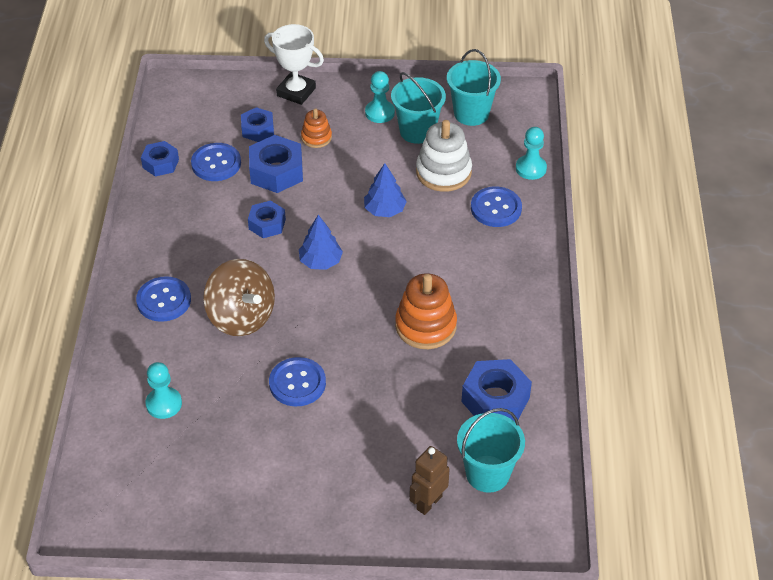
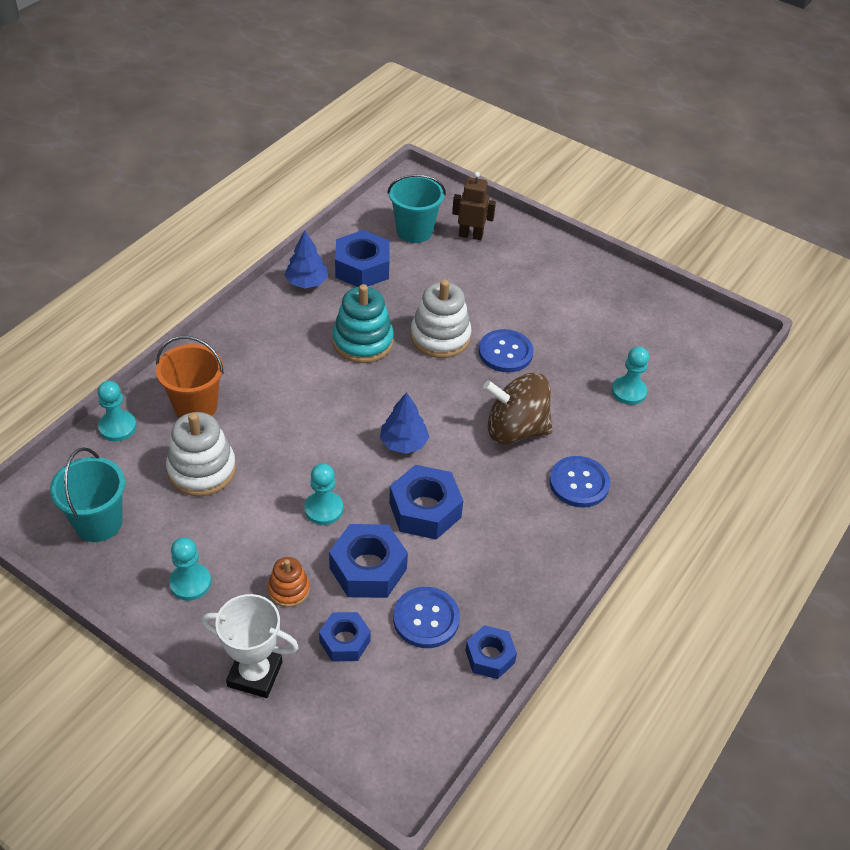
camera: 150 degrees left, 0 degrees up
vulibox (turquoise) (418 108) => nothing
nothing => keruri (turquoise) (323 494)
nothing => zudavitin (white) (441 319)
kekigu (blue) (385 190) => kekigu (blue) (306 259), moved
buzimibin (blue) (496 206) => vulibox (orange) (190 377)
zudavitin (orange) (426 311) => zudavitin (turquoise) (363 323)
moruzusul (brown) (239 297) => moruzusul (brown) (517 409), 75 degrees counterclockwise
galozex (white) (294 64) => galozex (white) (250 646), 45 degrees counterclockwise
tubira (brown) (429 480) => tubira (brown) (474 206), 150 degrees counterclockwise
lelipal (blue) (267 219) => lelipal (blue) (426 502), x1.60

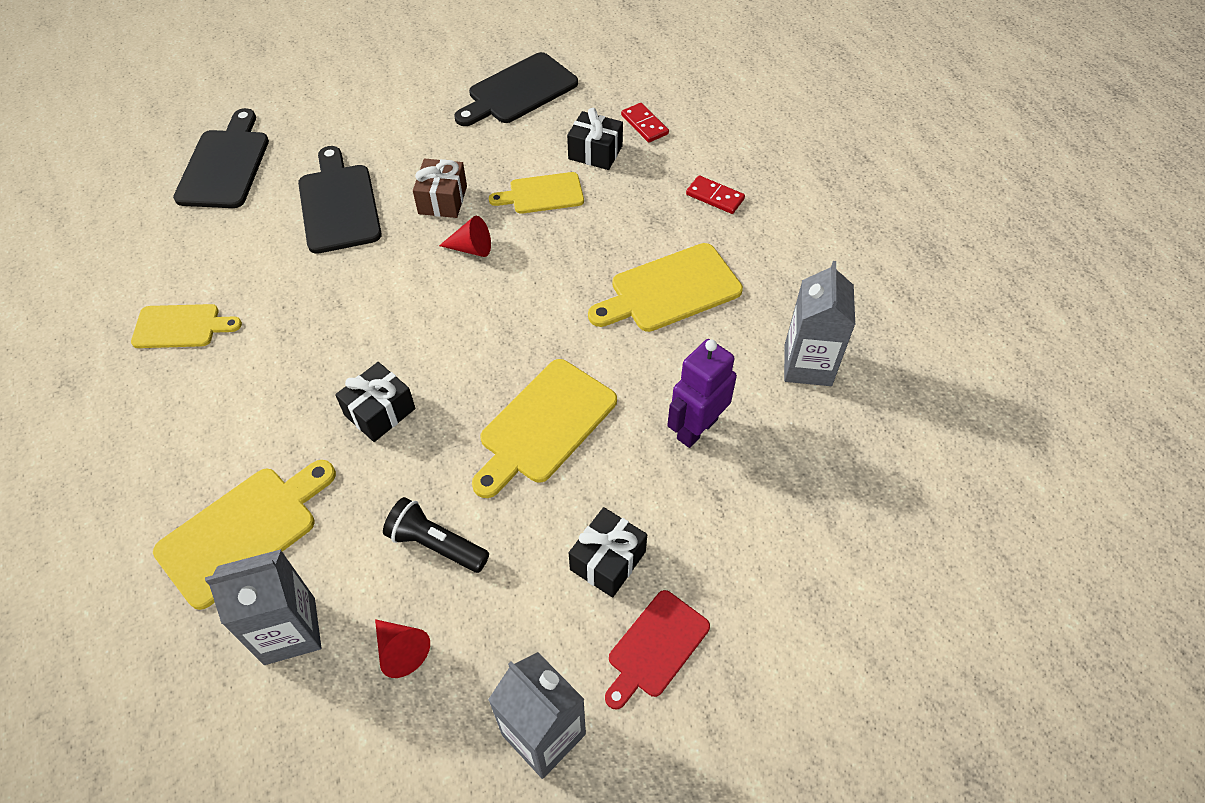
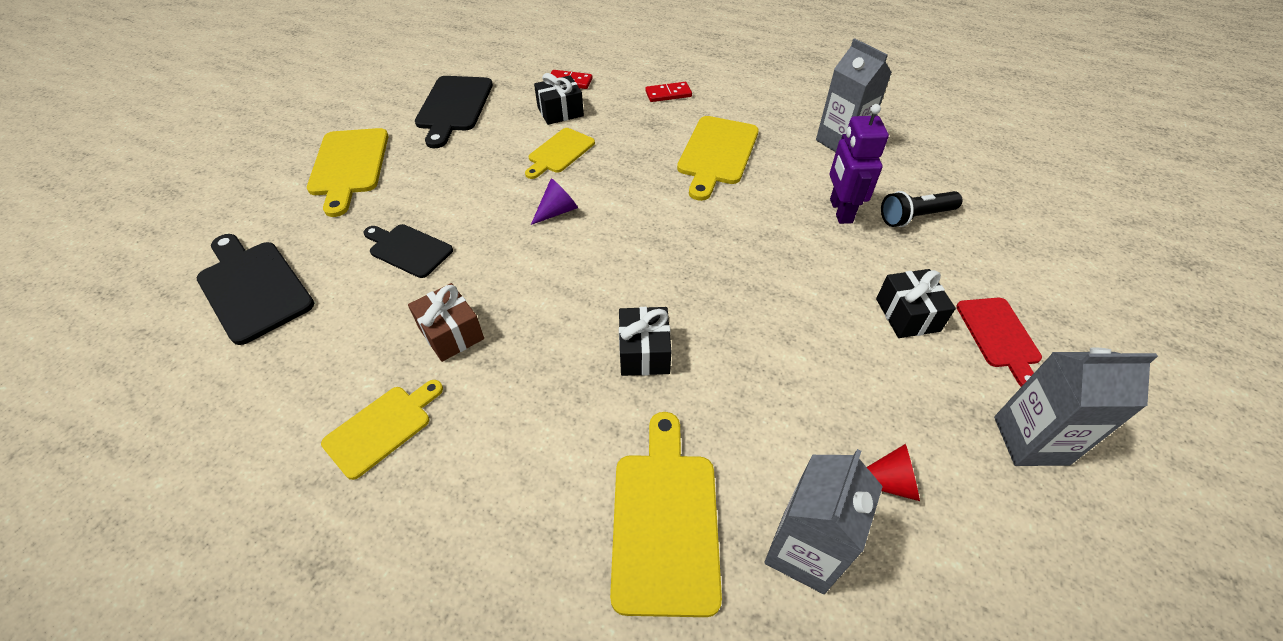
camera: 45 degrees left, 5 degrees down
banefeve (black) (436 535) => banefeve (black) (922 209), moved
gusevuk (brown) (440 188) => gusevuk (brown) (446 322), moved
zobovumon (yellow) (544 428) => zobovumon (yellow) (347 172), moved
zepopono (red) (465 236) => zepopono (purple) (554 201)
zobovumon (black) (340 200) => zobovumon (black) (408 251), x0.65

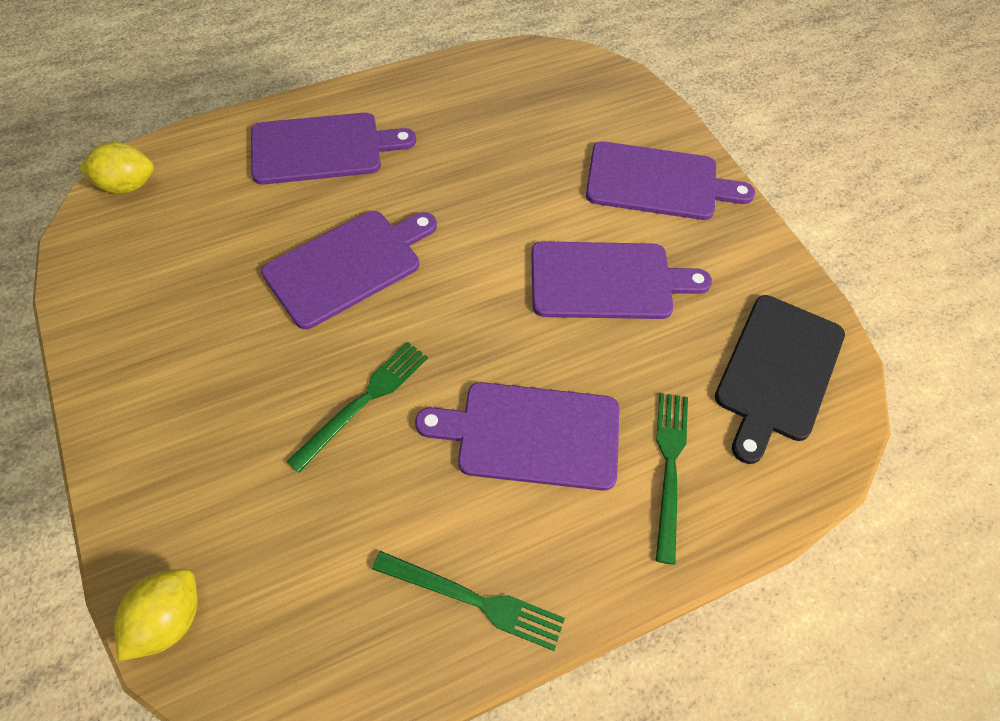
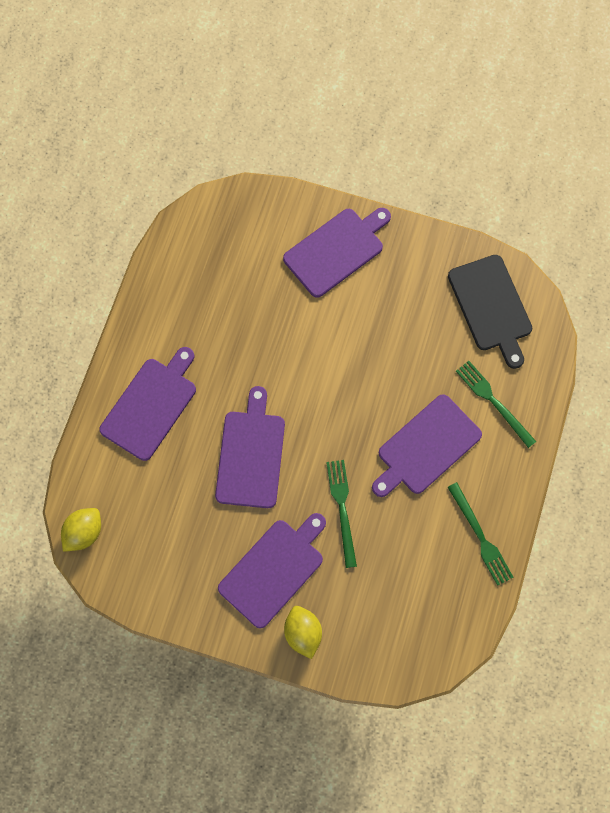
camera: 45 degrees left, 15 degrees up
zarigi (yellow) (156 615) => zarigi (yellow) (303 632), moved
zobovumon (purple) (621 280) => zobovumon (purple) (272 570), moved
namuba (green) (468 601) => namuba (green) (480 534), 90 degrees clockwise

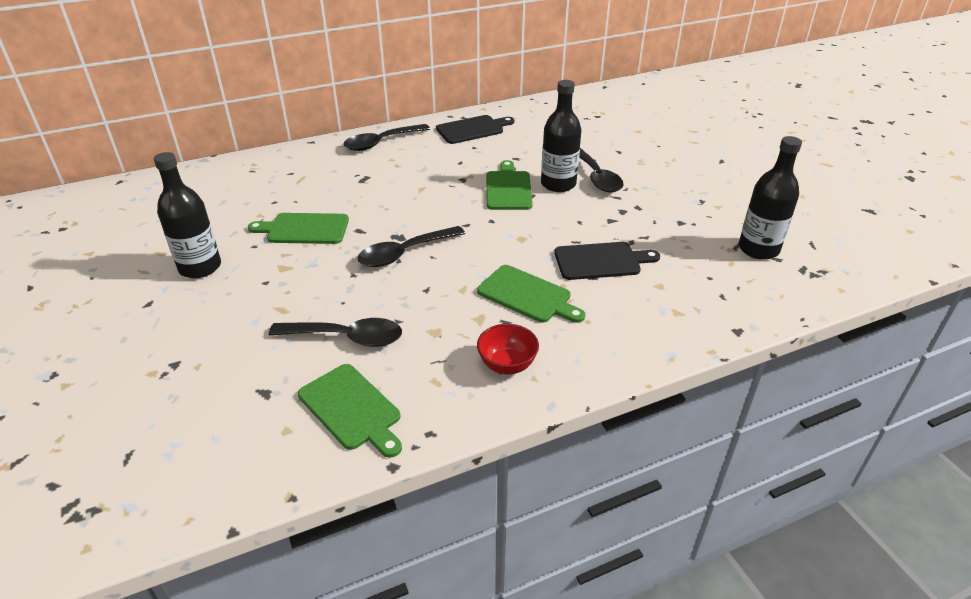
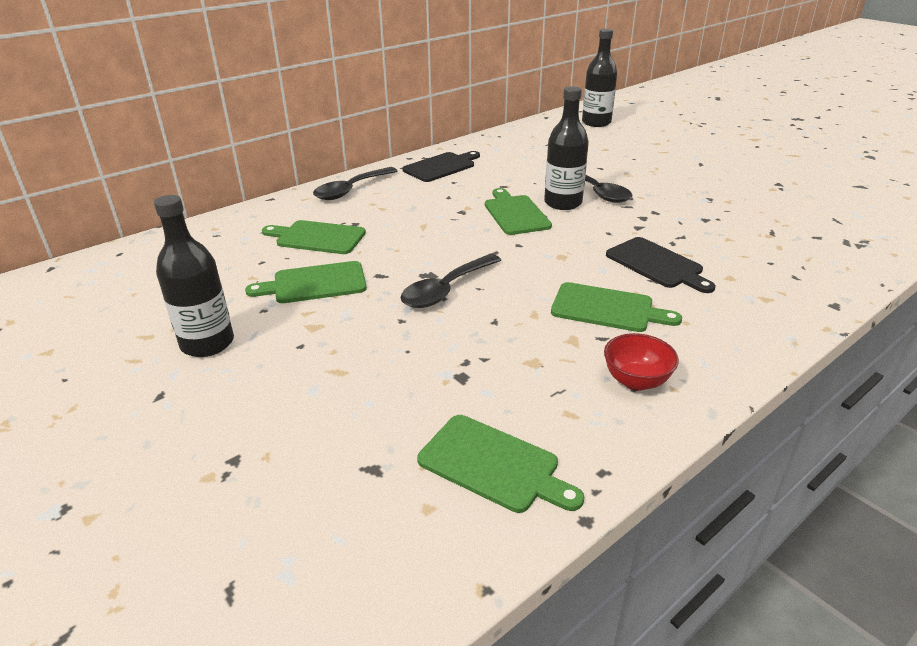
camera: 15 degrees left, 5 degrees down
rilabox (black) (335 332) => nothing
nothing => zobovumon (green) (314 237)
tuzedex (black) (770 198) => tuzedex (black) (599 78), moved
zobovumon (black) (607 261) => zobovumon (black) (660 265), 75 degrees clockwise

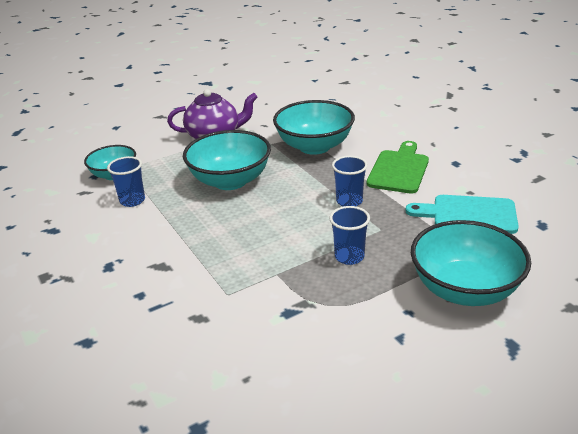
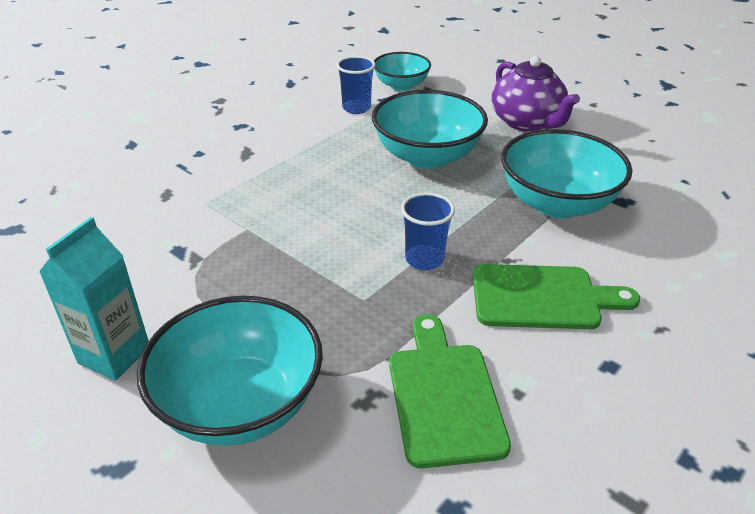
camera: 70 degrees right, 5 degrees up
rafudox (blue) (349 235) => nothing
nothing => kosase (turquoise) (94 299)
zobovumon (turquoise) (462 214) => zobovumon (green) (450 391)

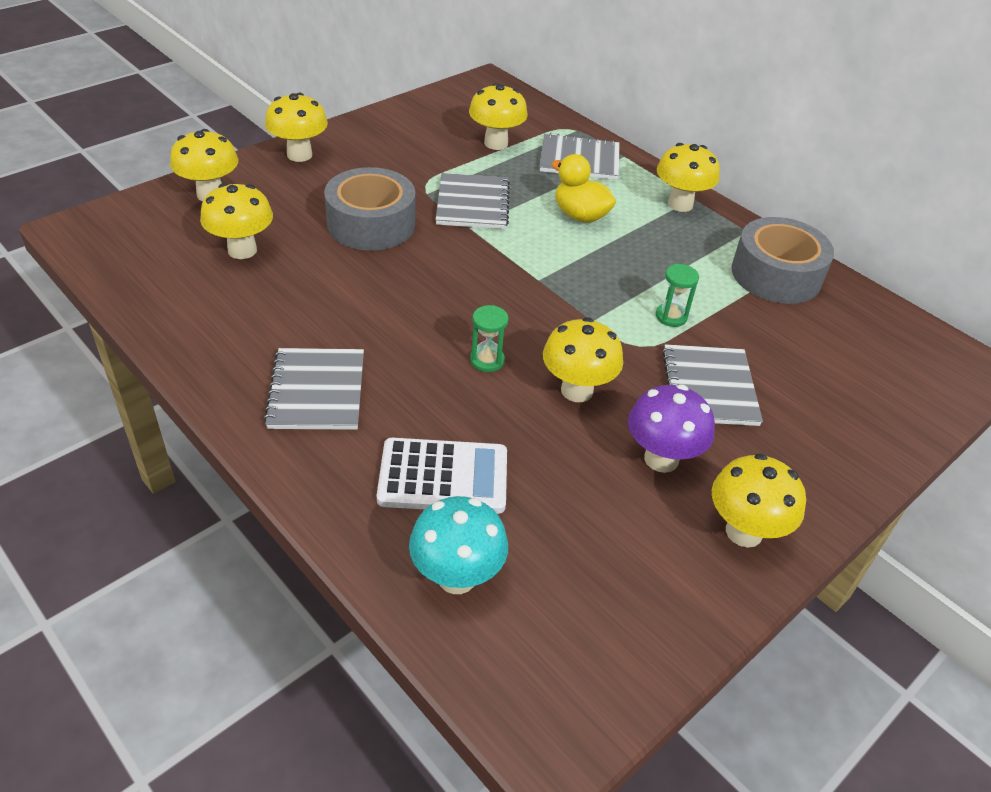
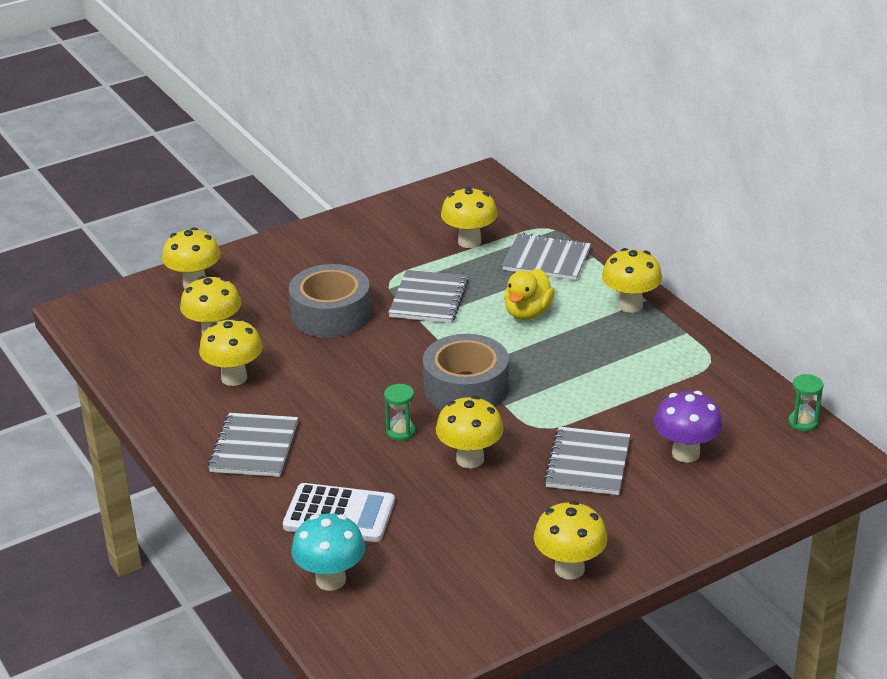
camera: 15 degrees right, 10 degrees down
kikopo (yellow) (296 127) => kikopo (yellow) (231 352), moved
kikopo (purple) (671 428) => kikopo (purple) (688 427), moved
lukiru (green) (677 295) => lukiru (green) (806 403), moved
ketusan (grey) (782 260) => ketusan (grey) (466 372), moved
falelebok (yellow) (584 188) => falelebok (yellow) (529 294), 120 degrees counterclockwise

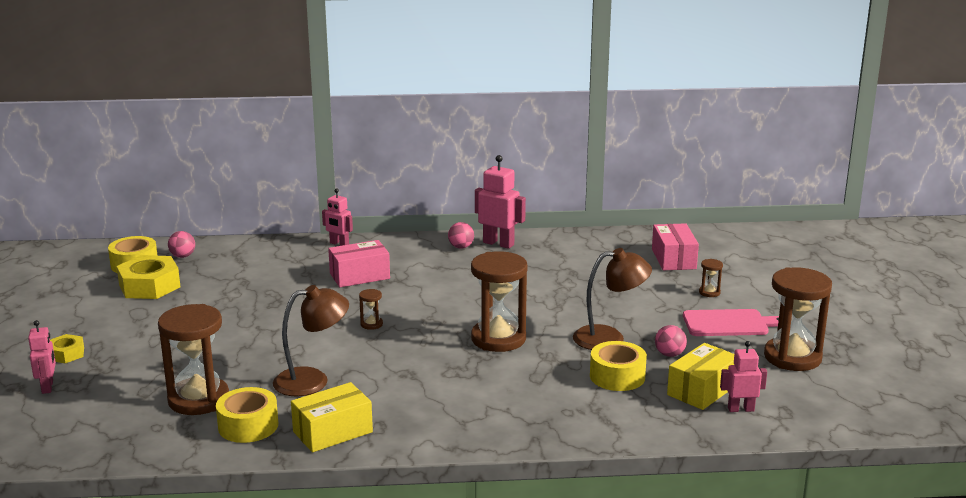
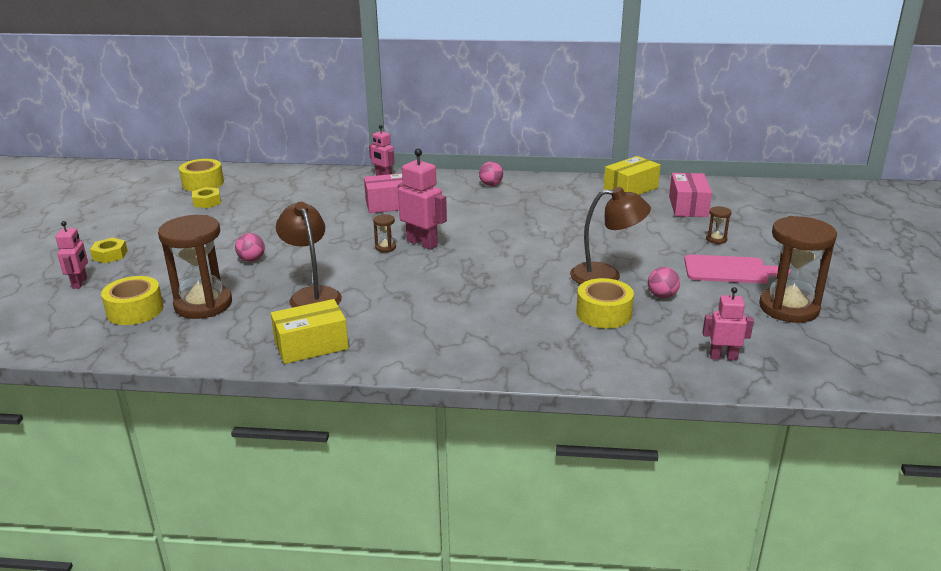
camera: 10 degrees right, 5 degrees up
lukiru (brown) (499 301) => nothing
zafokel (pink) (181 244) => zafokel (pink) (250 247), moved
ketusan (yellow) (247 415) => ketusan (yellow) (132 300), moved
tubira (pink) (500 202) => tubira (pink) (422 199), moved
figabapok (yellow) (700 376) => figabapok (yellow) (632 175), moved
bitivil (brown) (311 340) => bitivil (brown) (309 255), 105 degrees counterclockwise
lelipal (yellow) (148 277) => lelipal (yellow) (206 197), x0.54

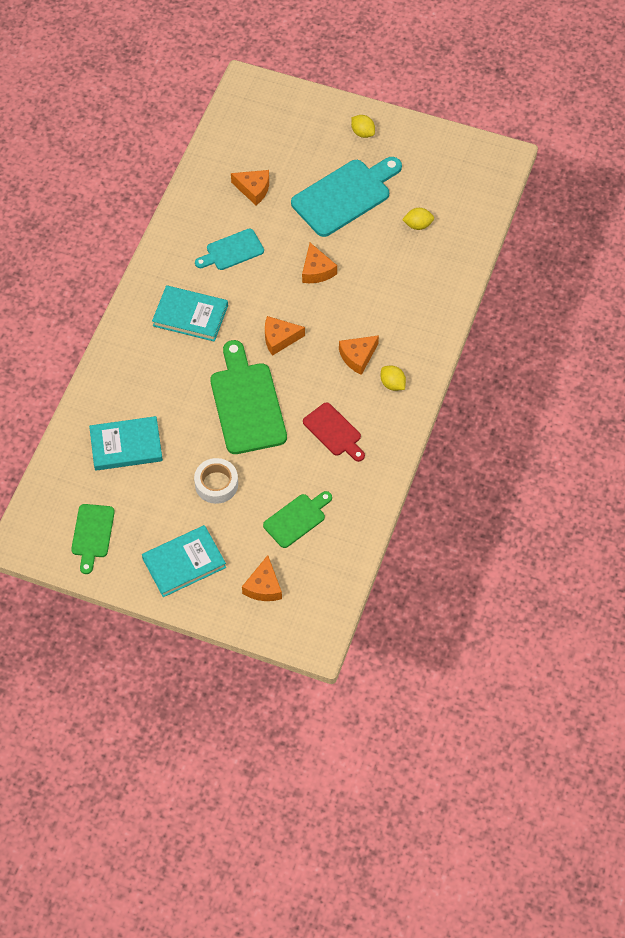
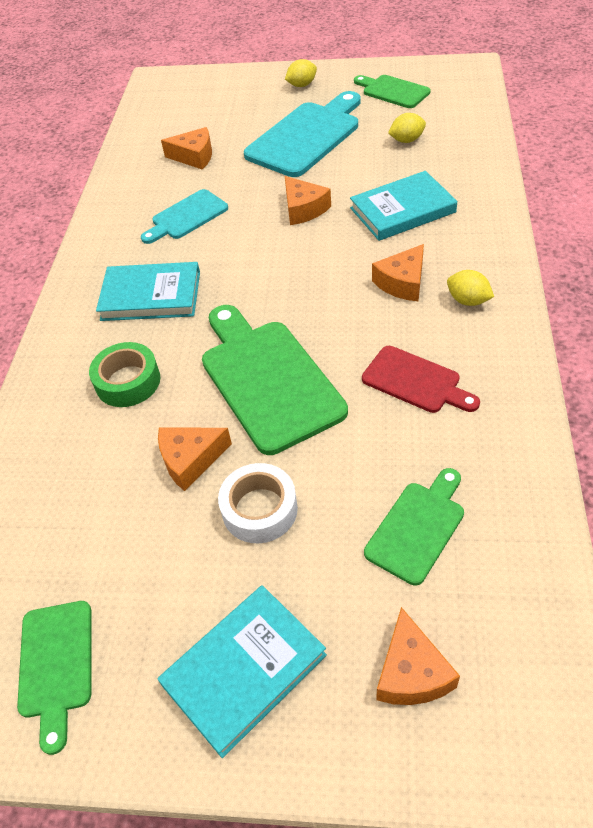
camera: 10 degrees left, 10 degrees down
nothing => ketusan (green) (124 374)
nothing => zobovumon (green) (392 91)
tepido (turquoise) (126 443) => tepido (turquoise) (403 206), moved
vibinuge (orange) (285 336) => vibinuge (orange) (195 459), moved
zarigi (yellow) (363 126) => zarigi (yellow) (301 73), 60 degrees counterclockwise

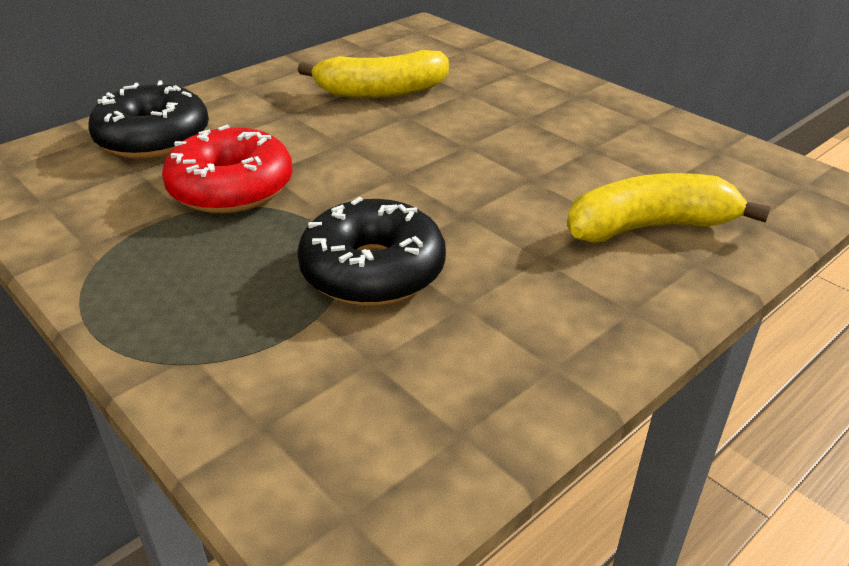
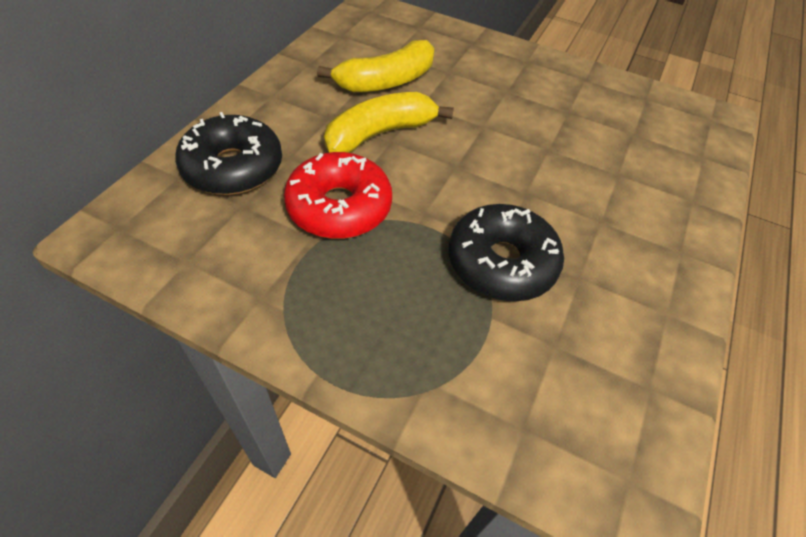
camera: 25 degrees left, 15 degrees up
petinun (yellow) (669 208) => petinun (yellow) (389 122), moved

